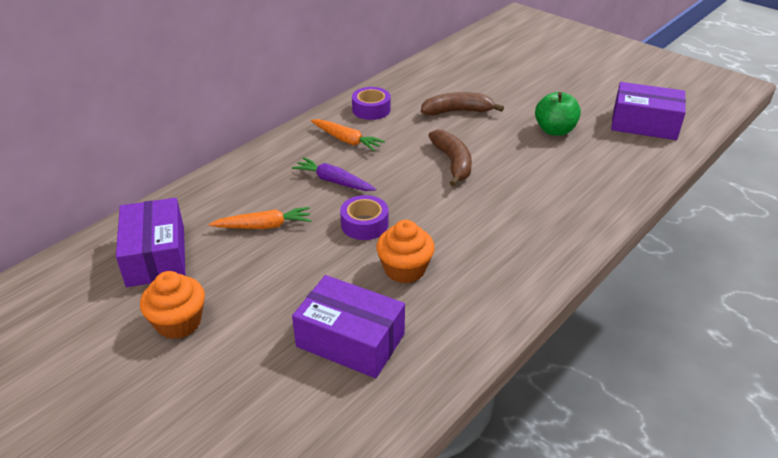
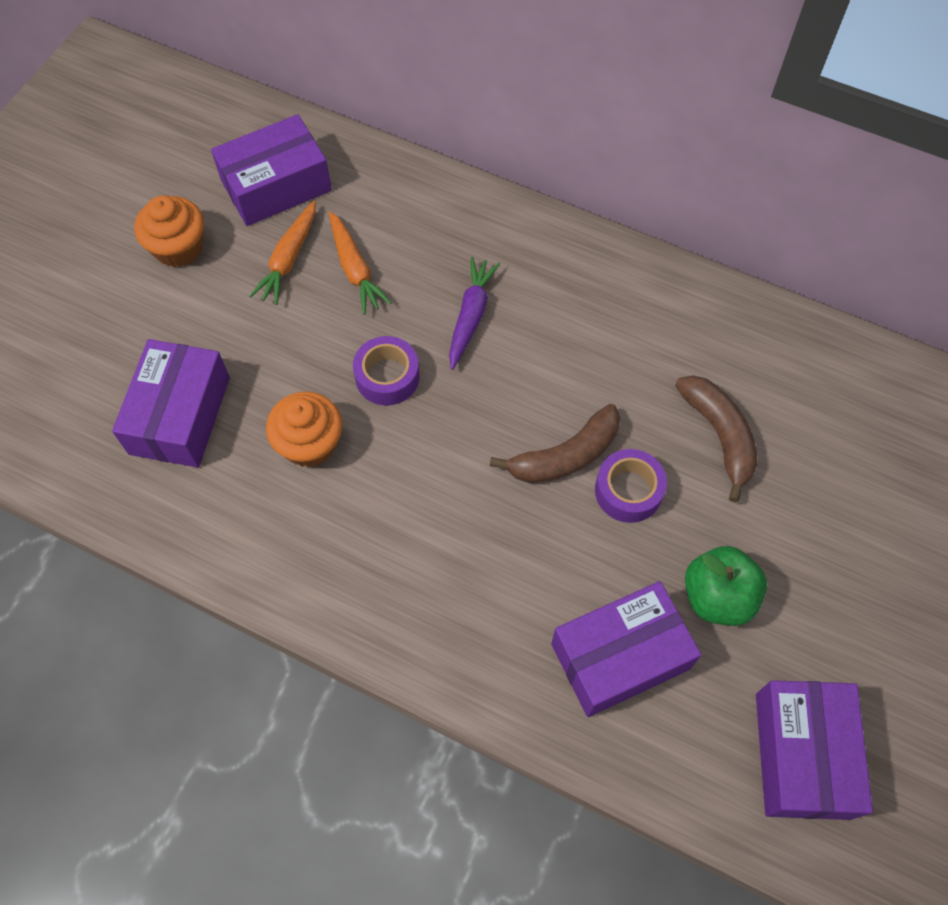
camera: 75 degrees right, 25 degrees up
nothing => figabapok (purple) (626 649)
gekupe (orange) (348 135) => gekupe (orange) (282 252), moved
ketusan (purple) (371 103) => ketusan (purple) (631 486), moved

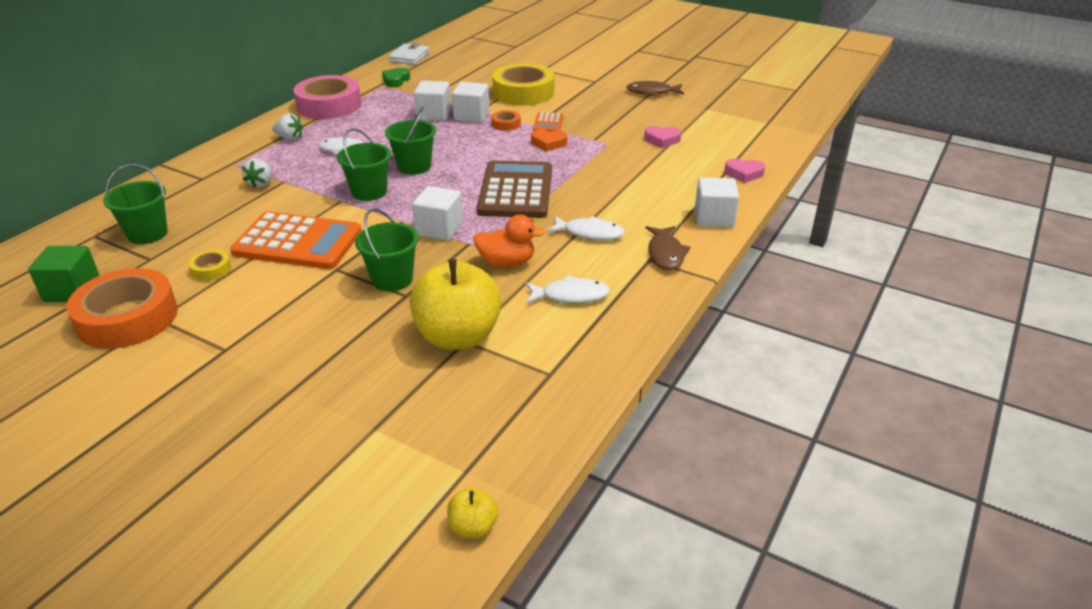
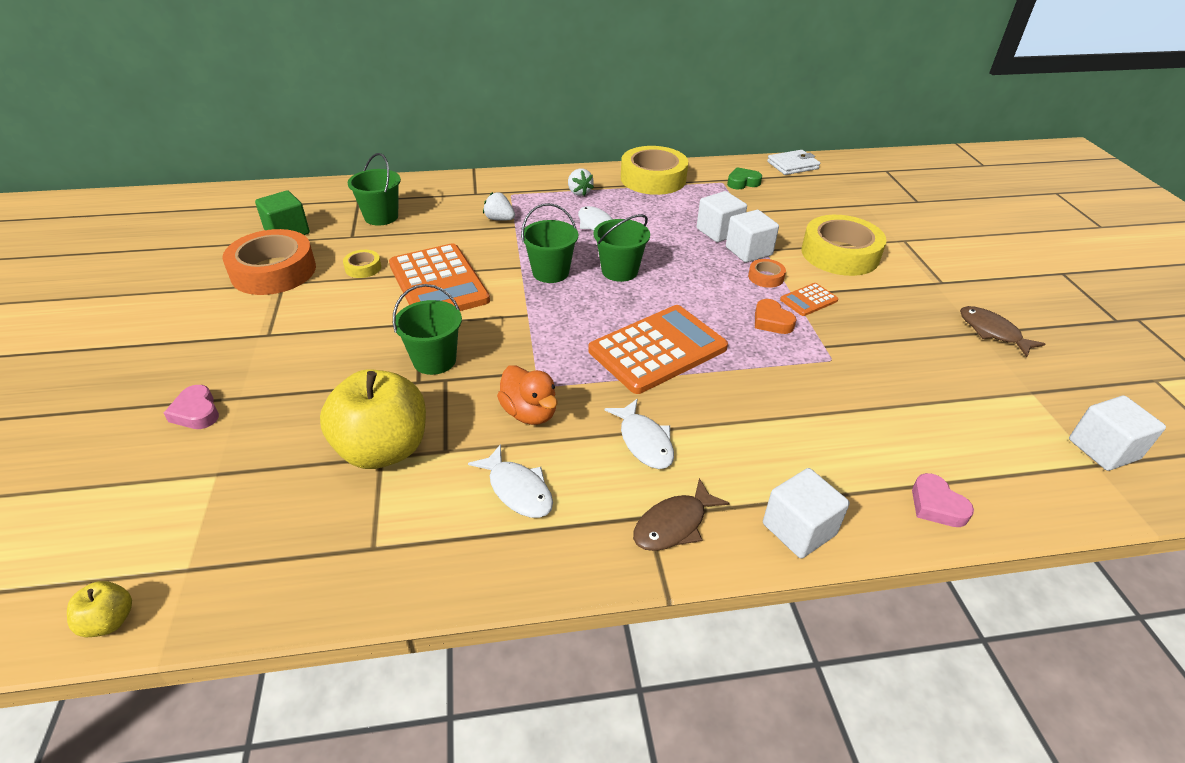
camera: 50 degrees right, 5 degrees up
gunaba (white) (437 213) => gunaba (white) (1117 433), moved
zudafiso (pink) (662 137) => zudafiso (pink) (191 407), moved
ketusan (pink) (327 97) => ketusan (yellow) (654 170)
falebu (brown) (514 189) => falebu (orange) (658 349)
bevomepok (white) (257 173) => bevomepok (white) (499 206), 60 degrees clockwise

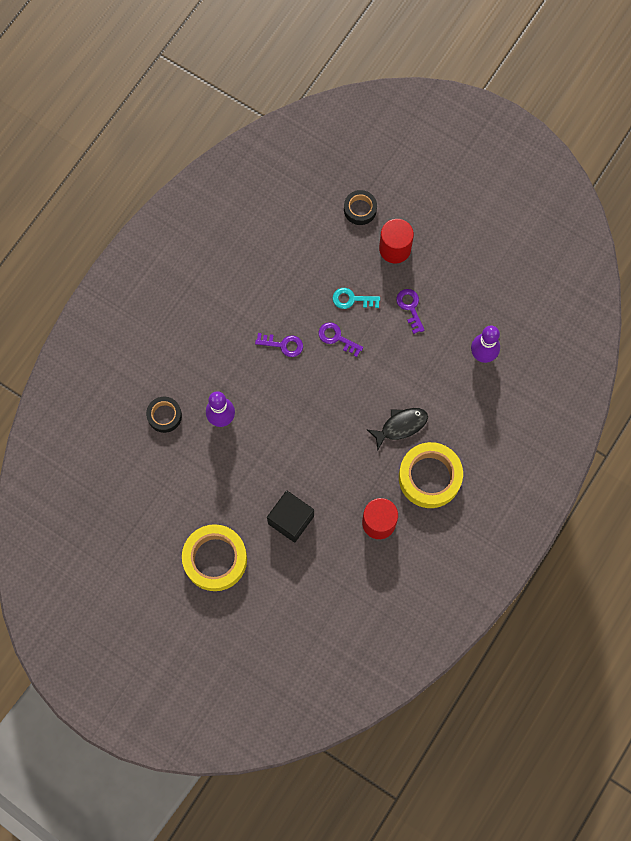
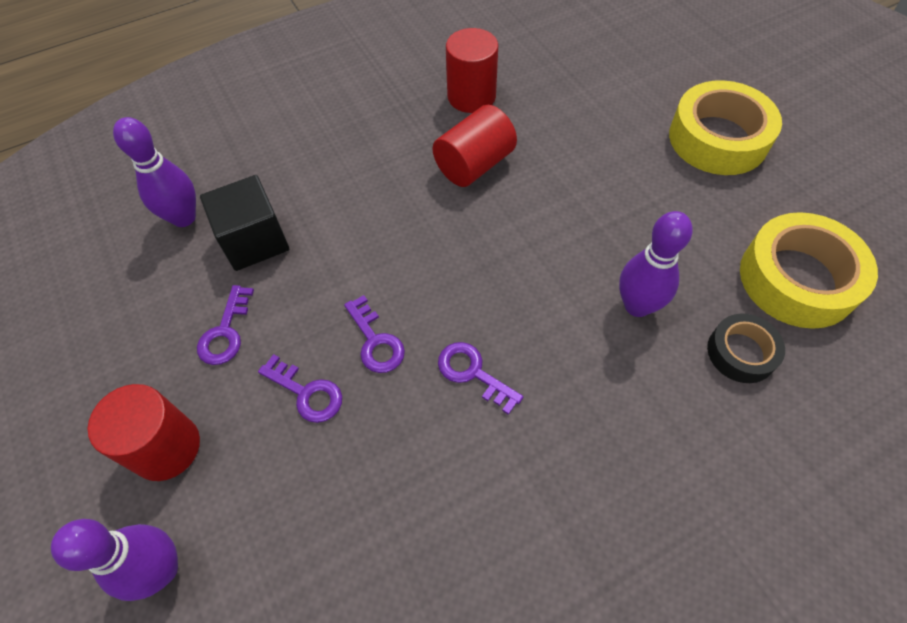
camera: 150 degrees left, 15 degrees down
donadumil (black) (397 429) => nothing
nothing => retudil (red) (475 146)
gunaba (black) (290 517) => gunaba (black) (244 223), moved
ketusan (yellow) (431 475) => ketusan (yellow) (809 270), moved
ketusan (black) (360 207) => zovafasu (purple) (114 560)
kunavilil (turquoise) (356 298) => kunavilil (purple) (300 388)

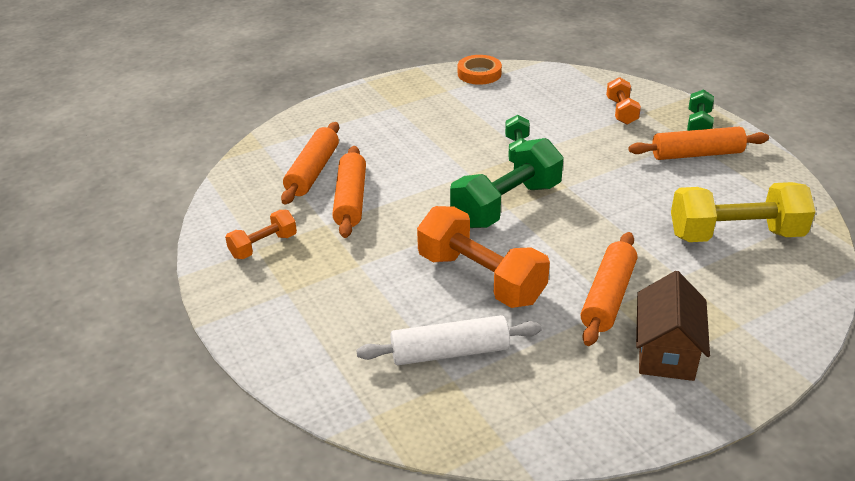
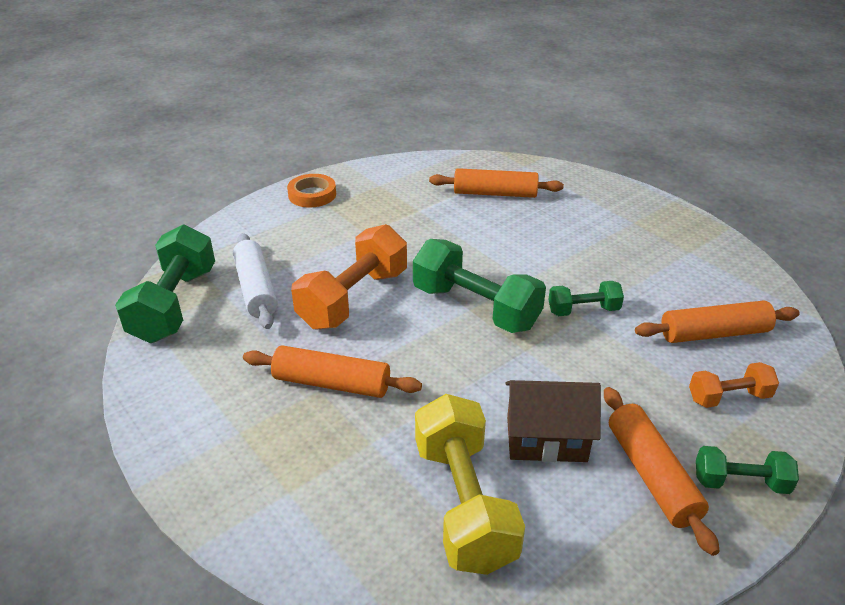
camera: 80 degrees right, 0 degrees up
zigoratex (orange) (261 234) => nothing
nothing => zigoratex (green) (165 283)
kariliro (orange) (349 192) => kariliro (orange) (717 322), moved
ketusan (orange) (480 70) => ketusan (orange) (311 190), moved
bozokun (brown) (673 326) => bozokun (brown) (553 421), moved

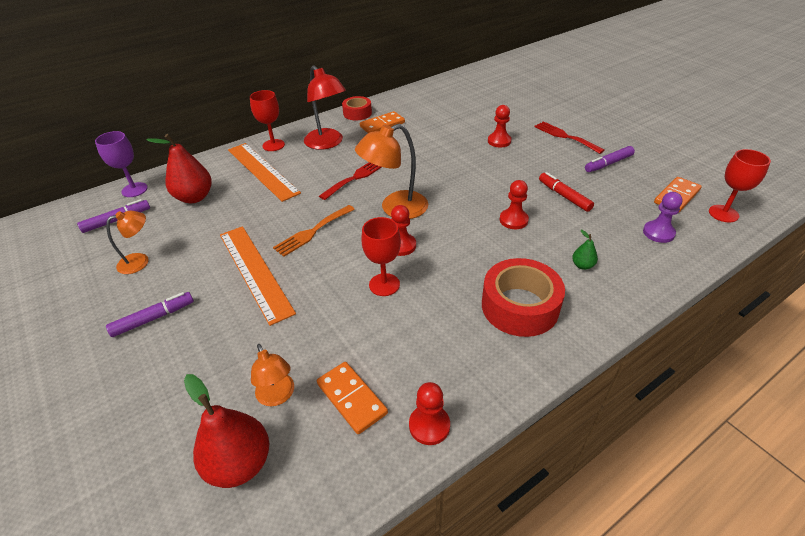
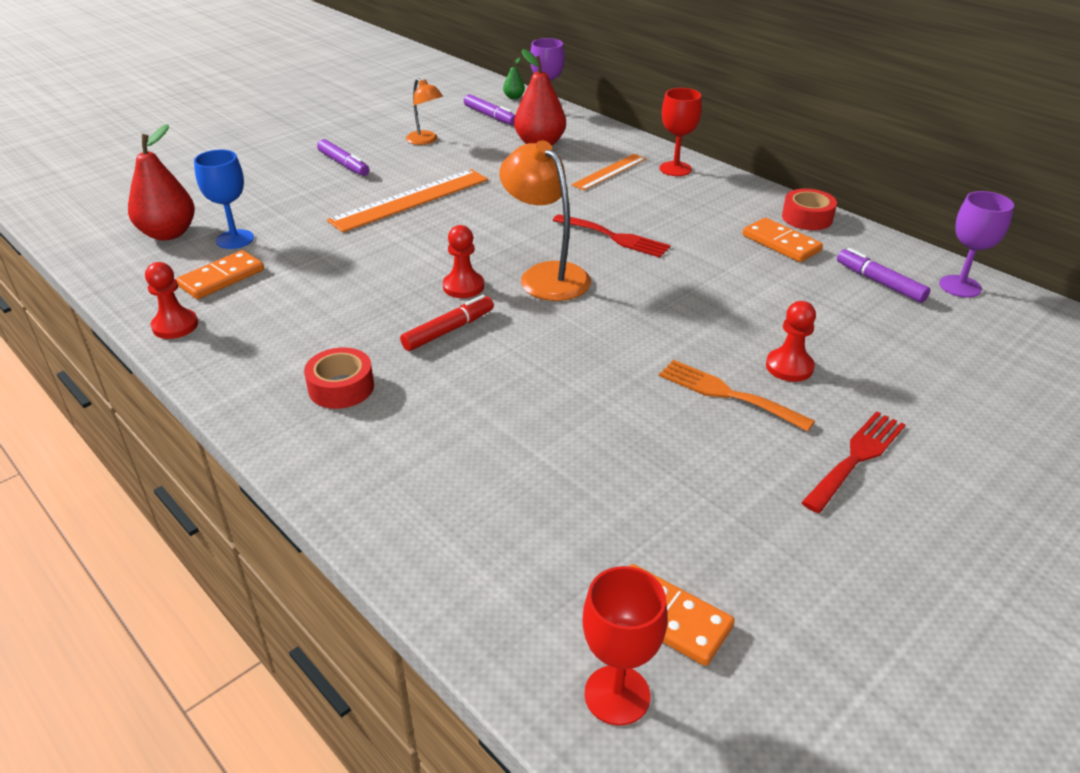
camera: 80 degrees right, 5 degrees down
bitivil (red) (325 107) => nothing
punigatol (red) (381 256) => nothing
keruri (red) (514 204) => nothing
keruri (purple) (663 217) => nothing
nothing => punigatol (purple) (976 244)
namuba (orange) (314 231) => namuba (orange) (737 396), moved
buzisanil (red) (566 192) => buzisanil (red) (447 323), moved
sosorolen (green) (585 250) => sosorolen (green) (514 78), moved
buzisanil (purple) (610 159) => buzisanil (purple) (883 275), moved
bitivil (orange) (272 375) => punigatol (blue) (224 199)
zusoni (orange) (264 172) => zusoni (orange) (608 172), x0.59
ketusan (red) (523 297) => ketusan (red) (339 378), x0.60

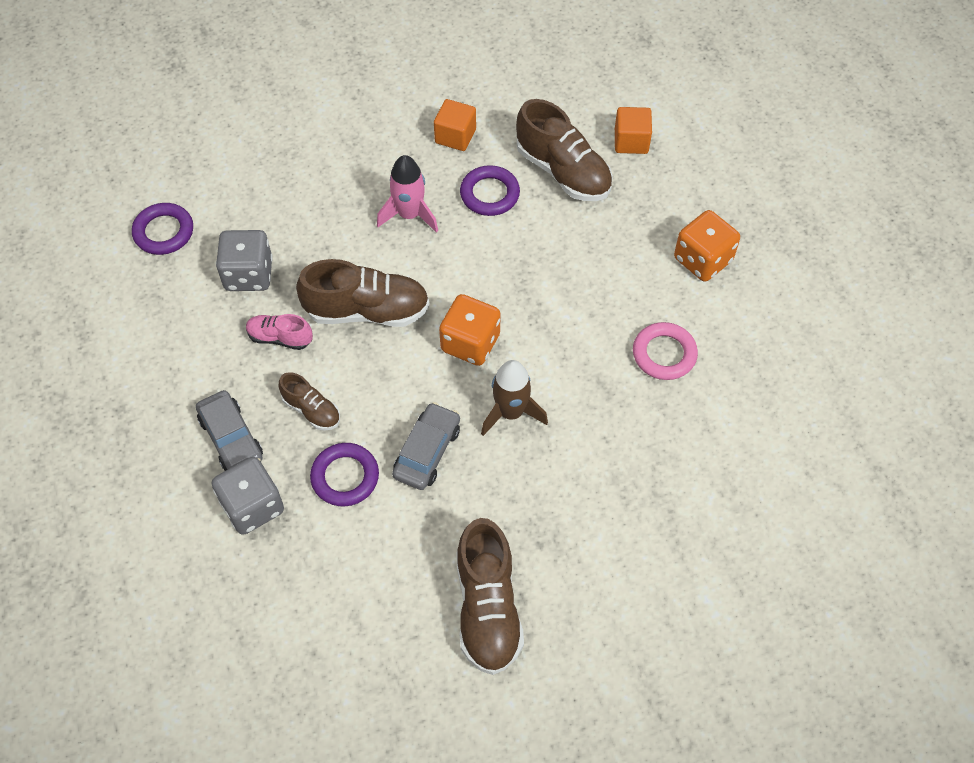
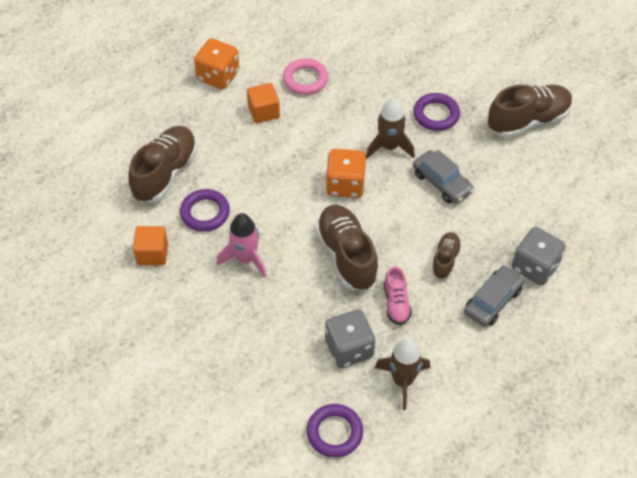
camera: 110 degrees left, 5 degrees down
nothing => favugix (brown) (402 374)
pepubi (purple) (344 475) => pepubi (purple) (436 112), moved
gunaba (orange) (633 130) => gunaba (orange) (263 103), moved
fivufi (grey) (426 446) => fivufi (grey) (443 177), 135 degrees counterclockwise

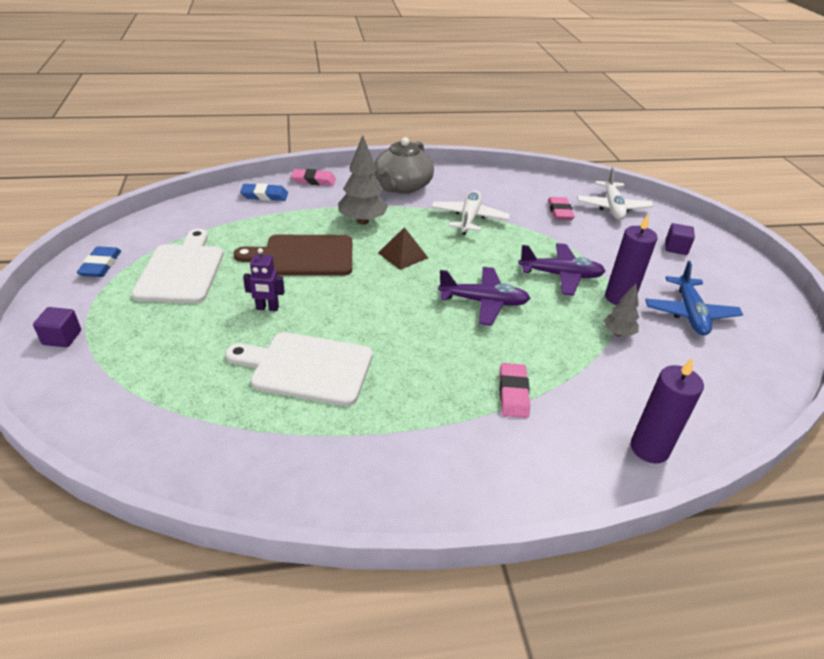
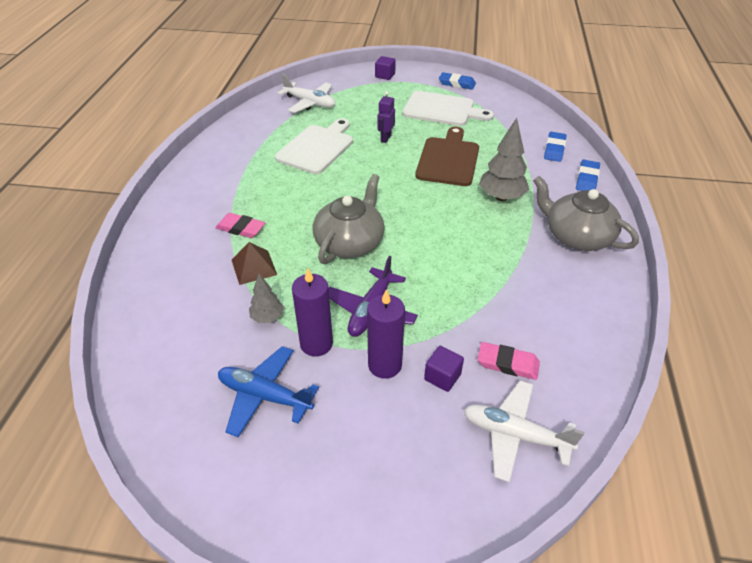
camera: 110 degrees right, 5 degrees up
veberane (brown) (403 248) => veberane (brown) (254 263), moved
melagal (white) (470 213) => melagal (white) (306 93), moved
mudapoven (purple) (667 411) => mudapoven (purple) (386 334), moved
gunaba (purple) (680 239) => gunaba (purple) (444 369), moved
melagal (purple) (484 296) => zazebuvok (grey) (349 219)
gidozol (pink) (313 177) => gidozol (blue) (588 175)

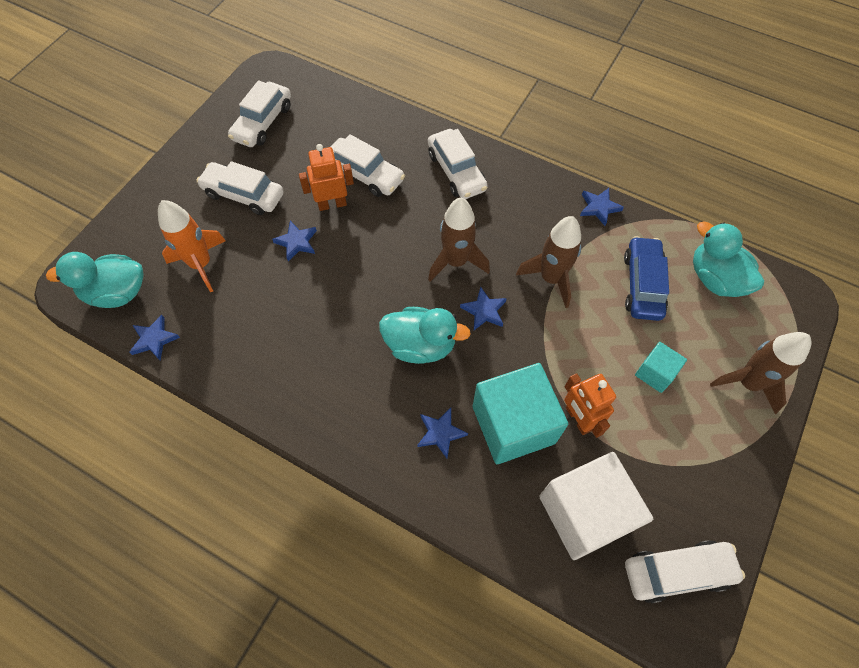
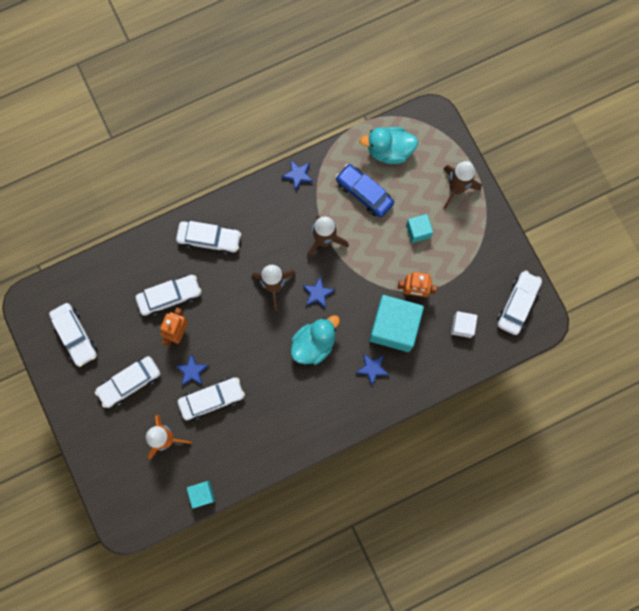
camera: 55 degrees left, 15 degrees up
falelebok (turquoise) (95 280) => nothing
nothing => fivufi (white) (211 398)
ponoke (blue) (155 338) => gunaba (turquoise) (201 495)
gunaba (white) (596 506) => gunaba (white) (464 324), x0.49

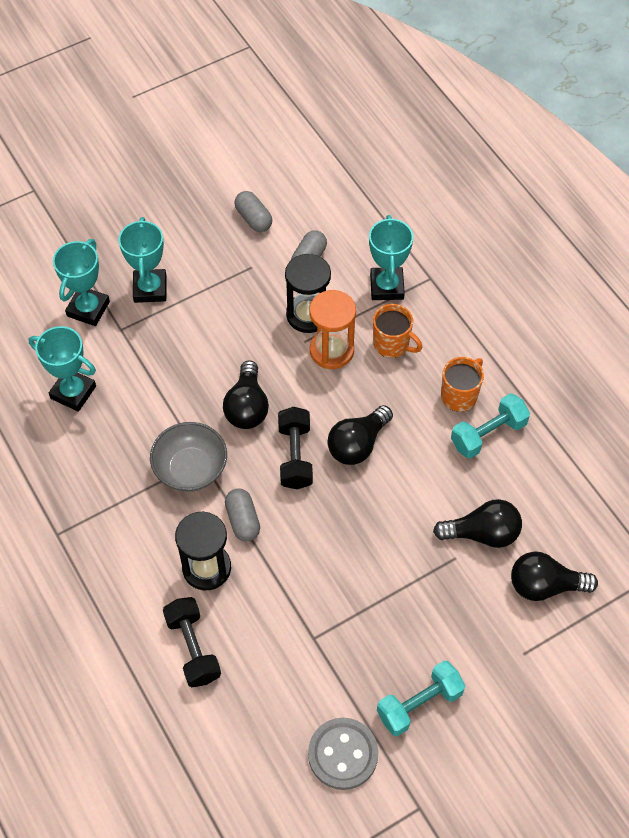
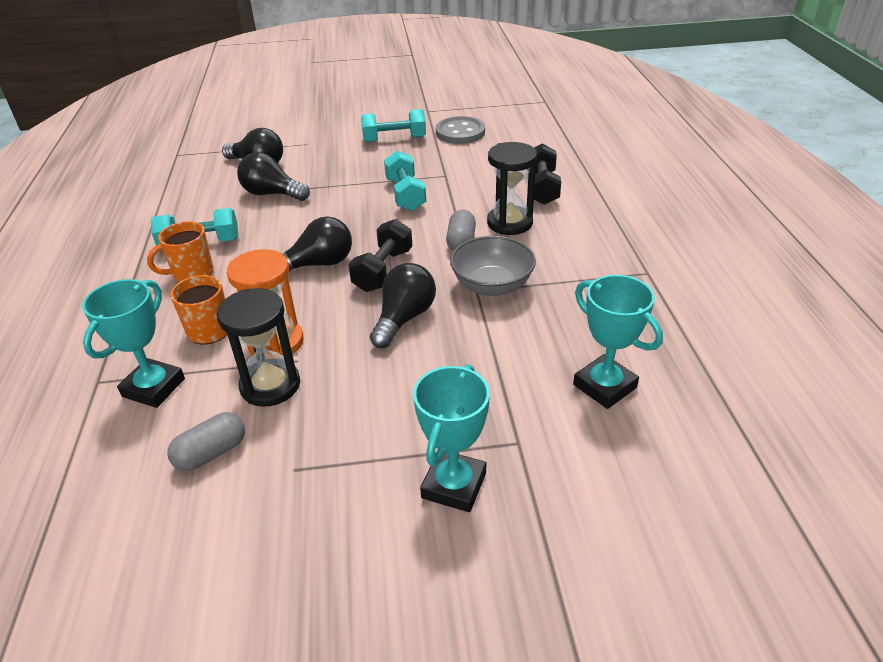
camera: 155 degrees left, 20 degrees down
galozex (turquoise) (81 282) => nothing
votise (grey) (253 211) => nothing
nothing => zigoratex (turquoise) (405 181)

